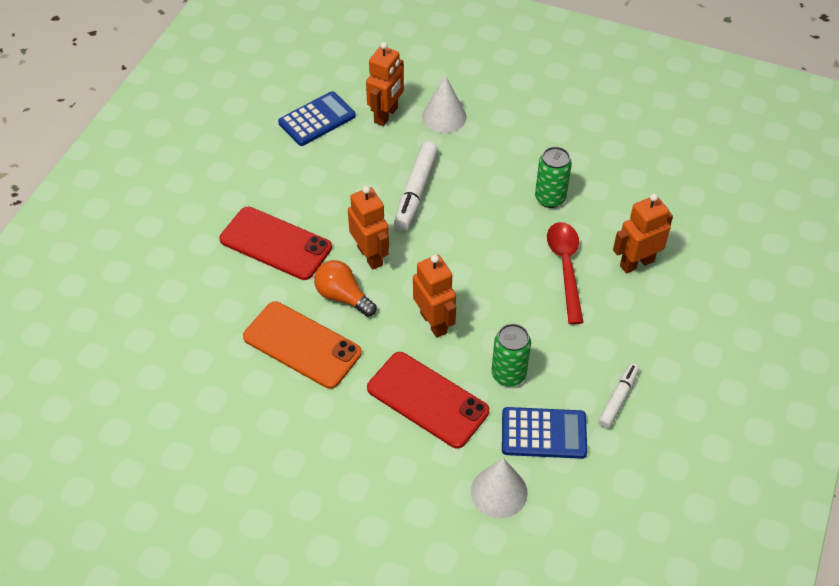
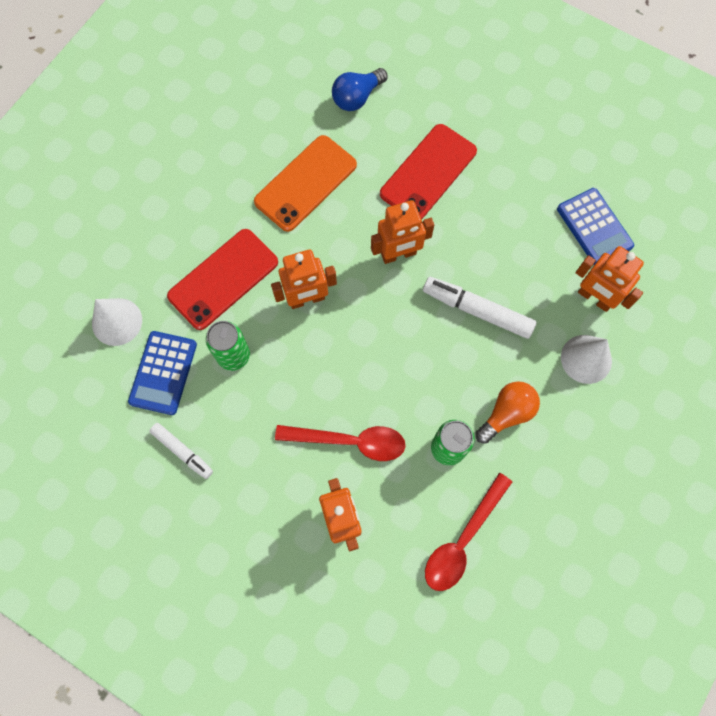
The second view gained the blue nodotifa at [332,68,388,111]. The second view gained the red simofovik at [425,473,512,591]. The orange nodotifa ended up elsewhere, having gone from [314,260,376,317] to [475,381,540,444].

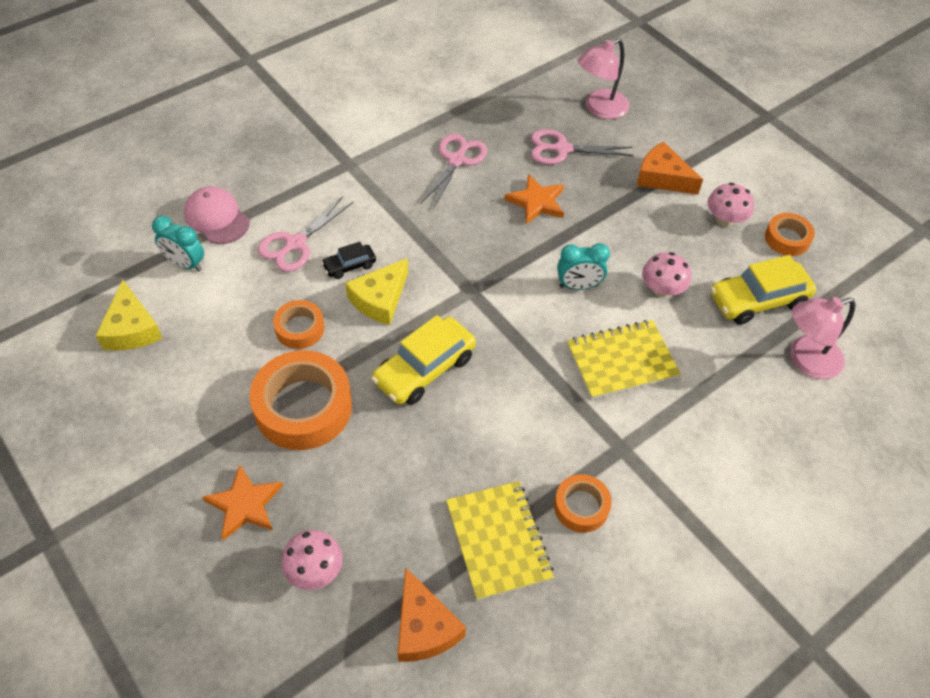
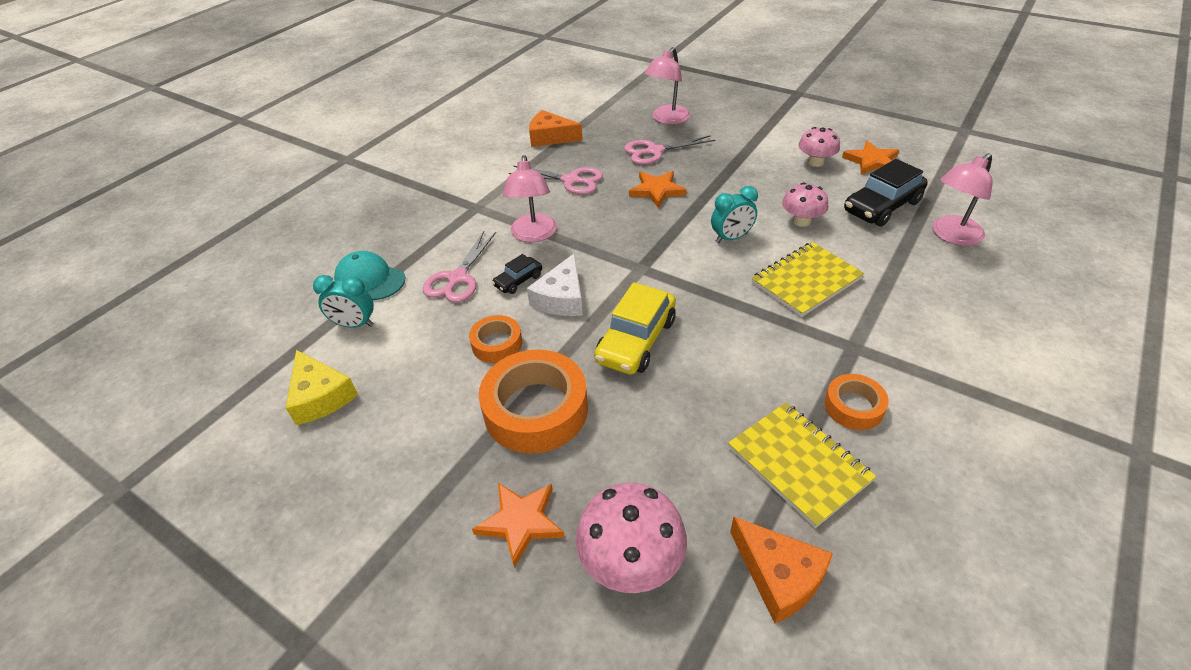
What was the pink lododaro at [184,186,250,244] turned into the turquoise lododaro at [334,251,405,300]. The second view gained the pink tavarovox at [503,155,557,242]. The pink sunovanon at [420,134,487,209] ended up facing another way, 105 degrees clockwise from before. What was the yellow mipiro at [345,258,408,325] turned into the white mipiro at [527,253,583,316]. The orange mipiro ended up elsewhere, having gone from [636,142,703,195] to [529,110,583,147]. The size of the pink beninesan at [281,530,343,590] changed by a factor of 1.53. Where the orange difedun stood at [765,213,815,256], the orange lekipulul came to stand at [842,141,899,175]. What was the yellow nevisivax at [710,255,816,325] turned into the black nevisivax at [844,159,928,227].

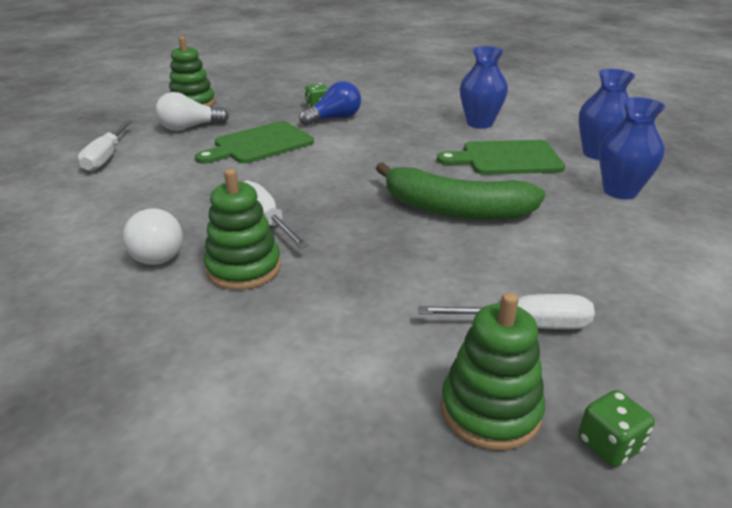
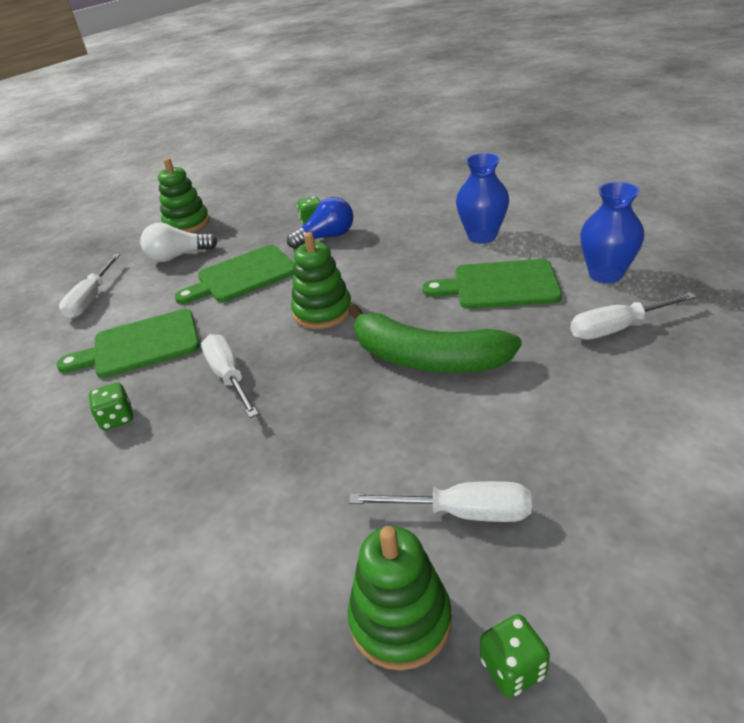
The second view gained the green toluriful at [56,309,200,378]. Where the white nodotifa stood at [123,208,183,265], the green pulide came to stand at [89,382,133,430]. The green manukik ended up elsewhere, having gone from [204,169,281,290] to [291,232,352,329]. Where the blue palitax stood at [599,97,665,199], the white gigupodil came to stand at [570,293,697,340].

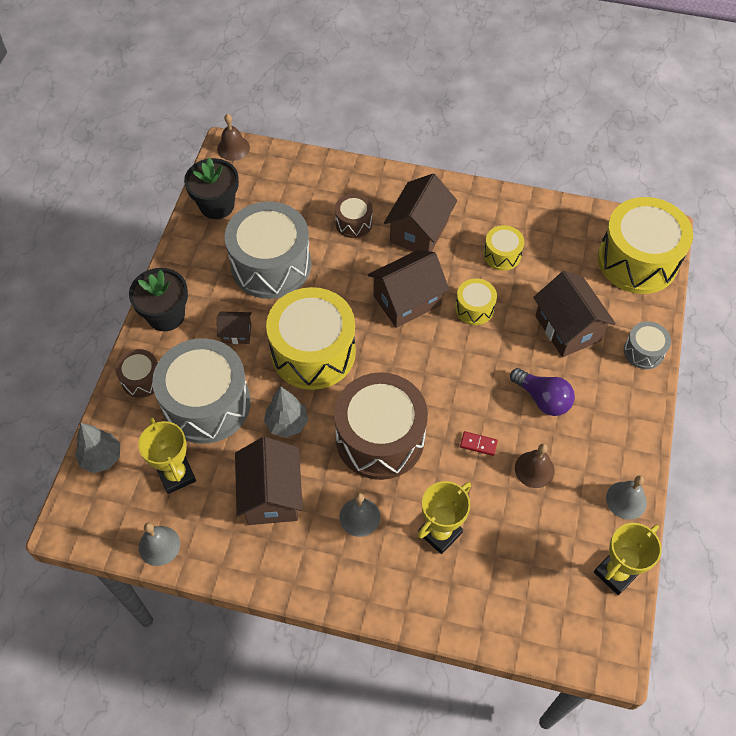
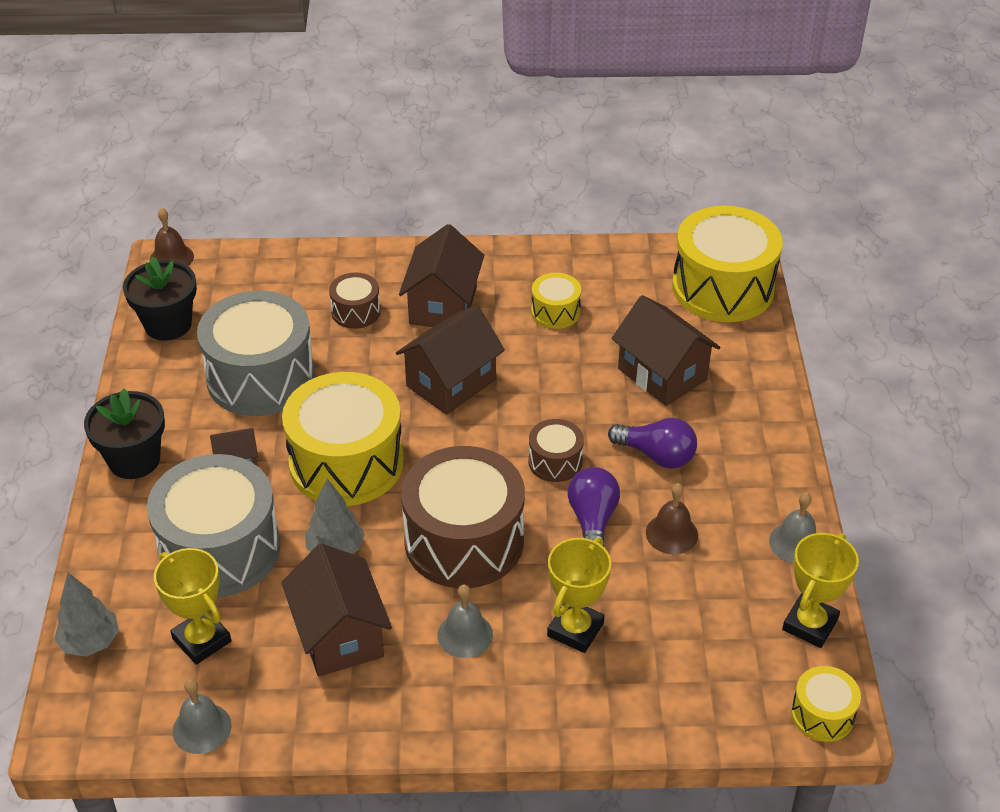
The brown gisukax ended up elsewhere, having gone from [116,349,158,398] to [529,419,584,482]. Where the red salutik stood at [460,431,498,456], the purple nodotifa came to stand at [568,467,620,547]. The yellow gisukax ended up elsewhere, having gone from [455,278,497,325] to [791,666,861,742]. The second view lost the grey gisukax at [624,321,671,369].

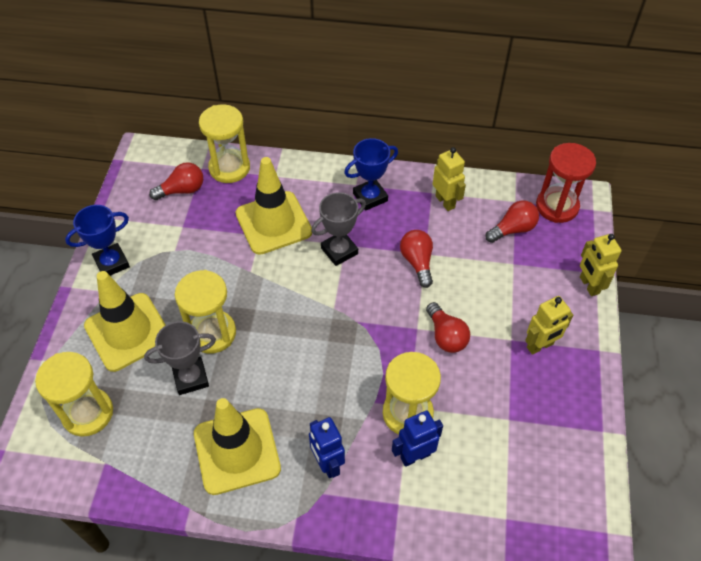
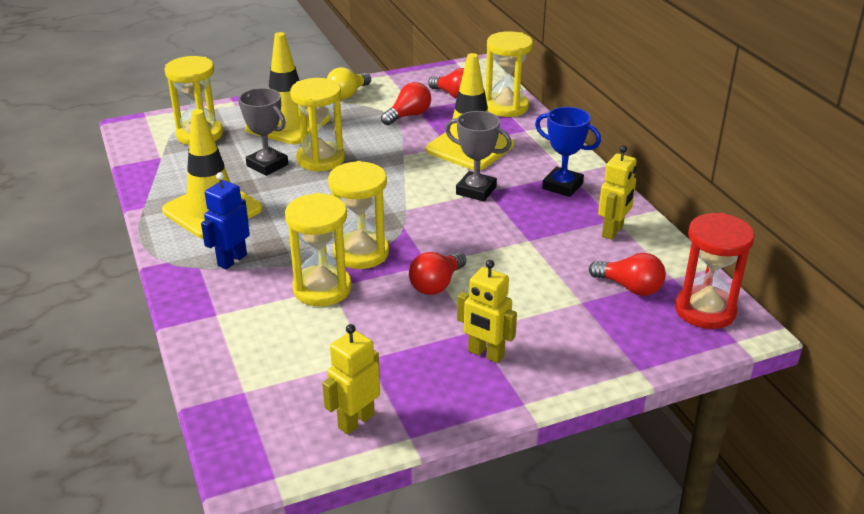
The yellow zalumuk ended up elsewhere, having gone from [580,234,621,296] to [322,324,380,435]. Where the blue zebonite stood at [65,205,130,276], the yellow nodotifa came to stand at [327,67,371,99]. The second view gained the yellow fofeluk at [328,161,389,269]. The red nodotifa ended up elsewhere, having gone from [400,230,433,288] to [381,82,431,125]. The second view lost the blue zalumuk at [392,411,443,467].

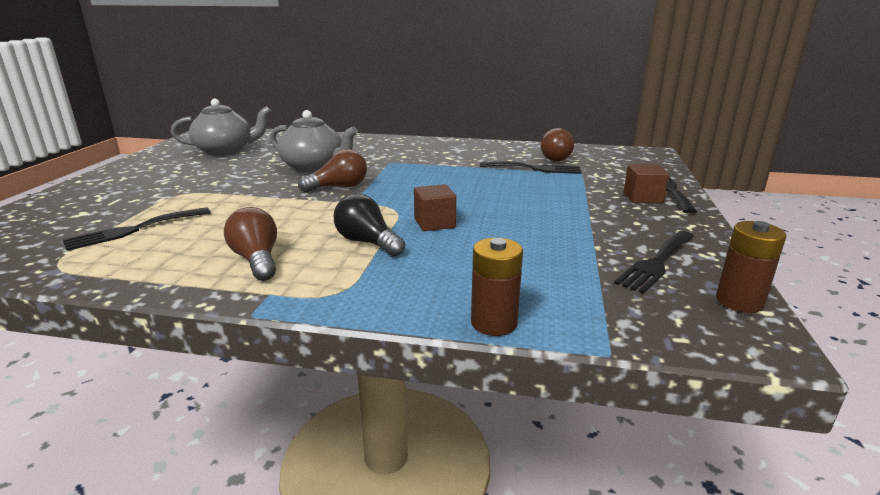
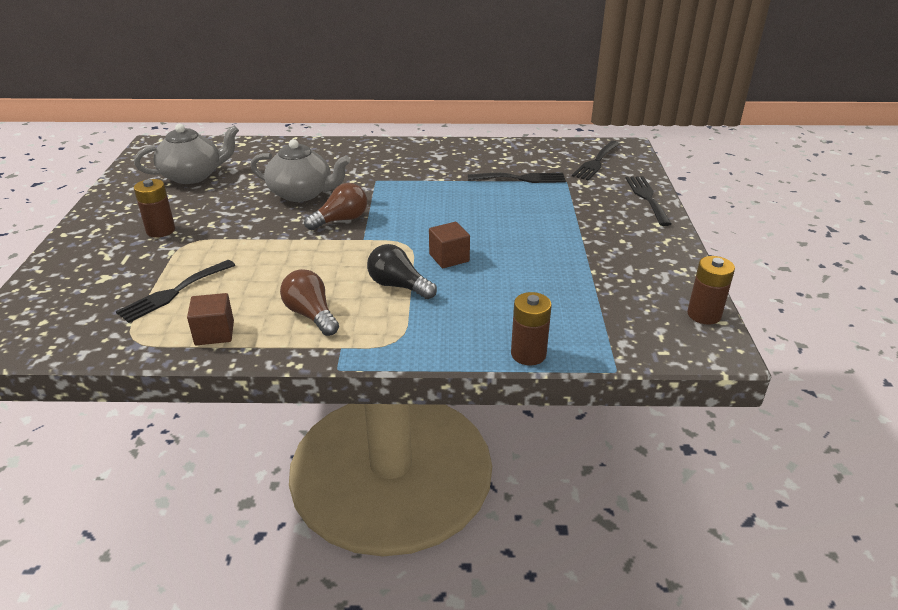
The second view gained the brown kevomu at [134,179,175,238]. The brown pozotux ended up elsewhere, having gone from [624,164,669,203] to [187,293,234,345]. The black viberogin ended up elsewhere, having gone from [614,231,694,294] to [572,141,620,181]. The second view lost the brown nodotifa at [541,128,574,161].

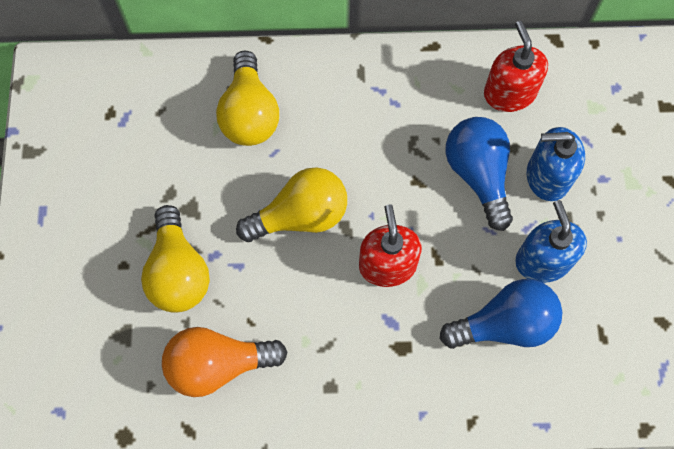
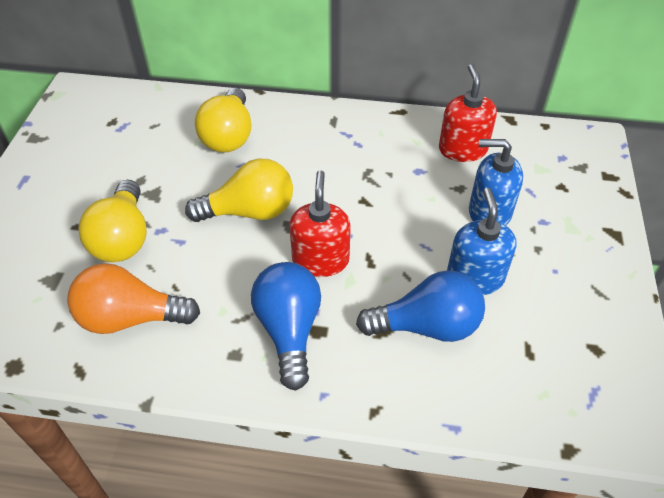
The blue nodotifa ended up elsewhere, having gone from [446,117,513,231] to [251,262,321,391].

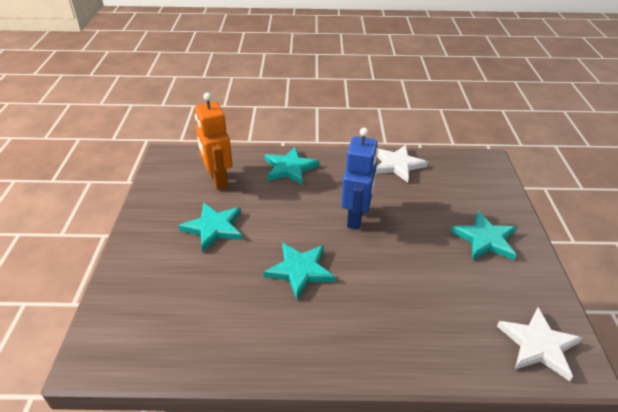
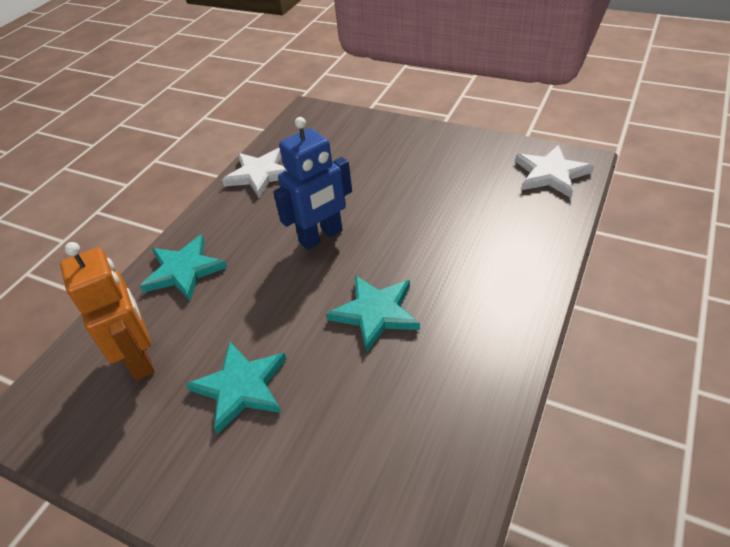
The orange zalumuk at [195,93,233,190] ended up facing another way, 120 degrees counterclockwise from before. The blue zalumuk at [341,128,378,229] ended up facing another way, 105 degrees clockwise from before. The second view lost the turquoise lekipulul at [451,211,517,260].

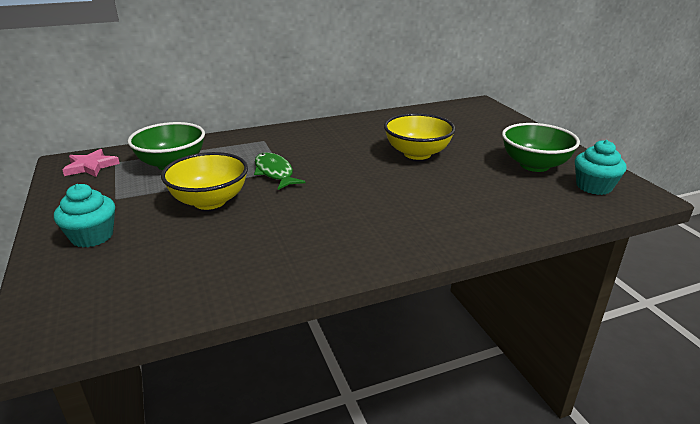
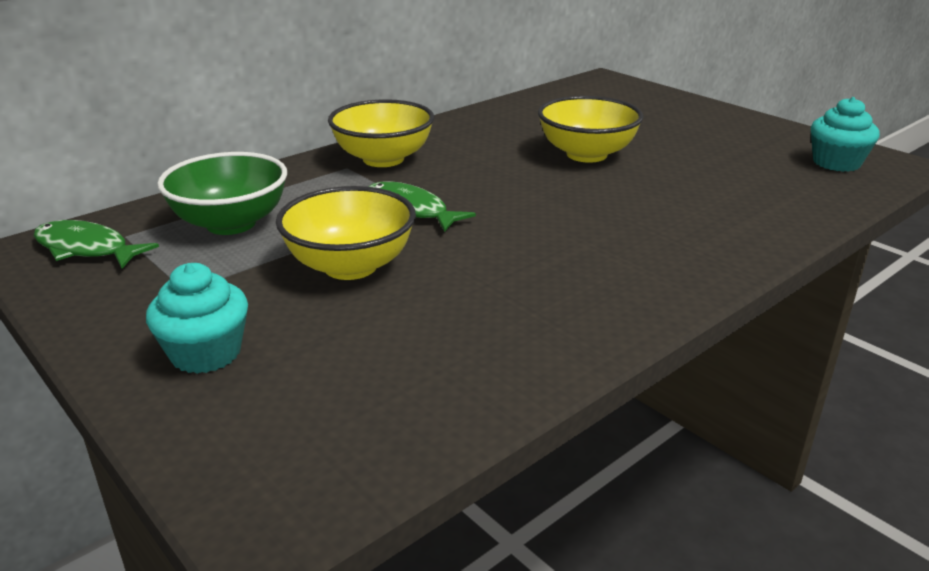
Where the pink lekipulul stood at [62,149,120,177], the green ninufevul came to stand at [34,220,159,269]. The second view gained the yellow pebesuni at [328,99,434,167]. The second view lost the green pebesuni at [502,123,580,172].

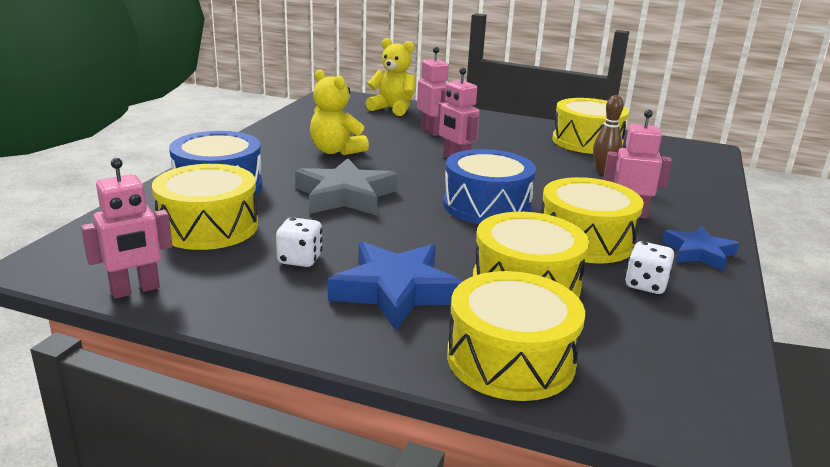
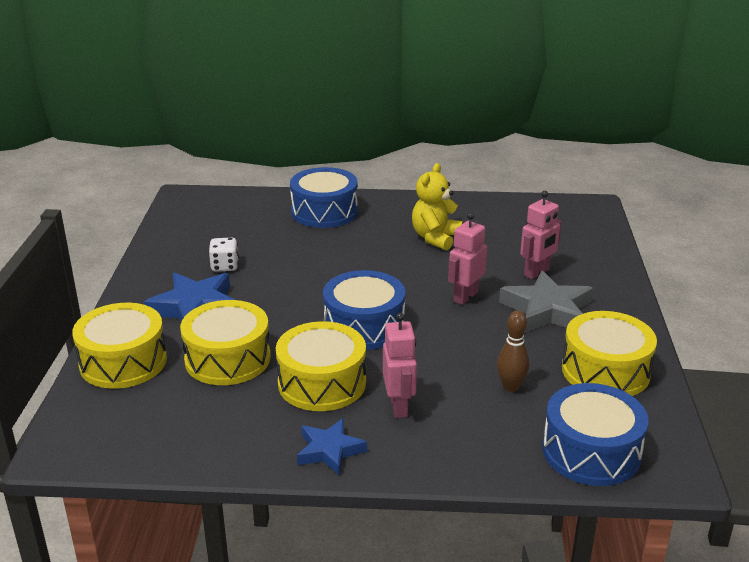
The grey lekipulul ended up elsewhere, having gone from [295,158,398,215] to [499,270,593,333]. The second view gained the blue gisukax at [543,383,648,486]. The second view lost the pink zalumuk at [81,158,172,299]. The second view lost the yellow gisukax at [152,164,258,250]. The second view lost the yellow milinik at [366,38,415,116]. The second view lost the white pulide at [625,241,674,294].

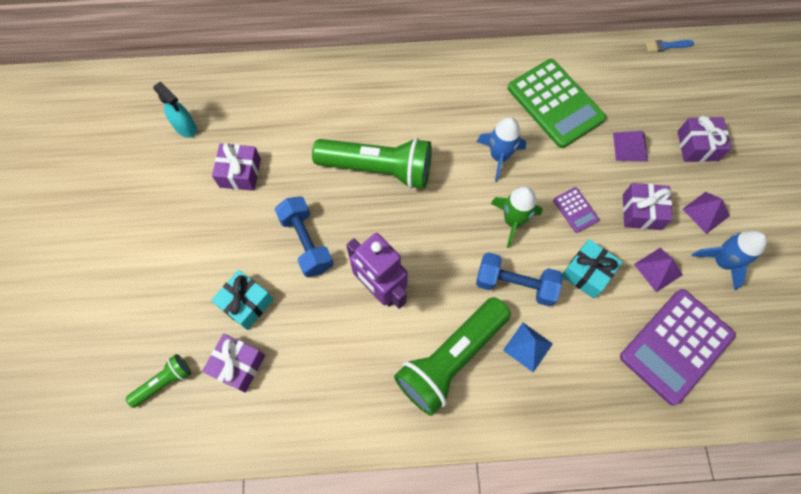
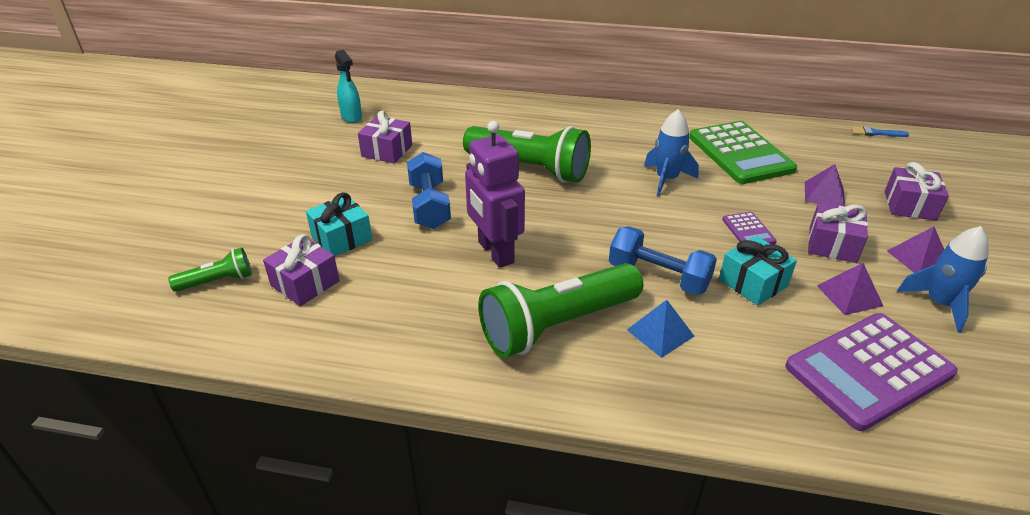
The second view lost the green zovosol at [491,187,543,248].

